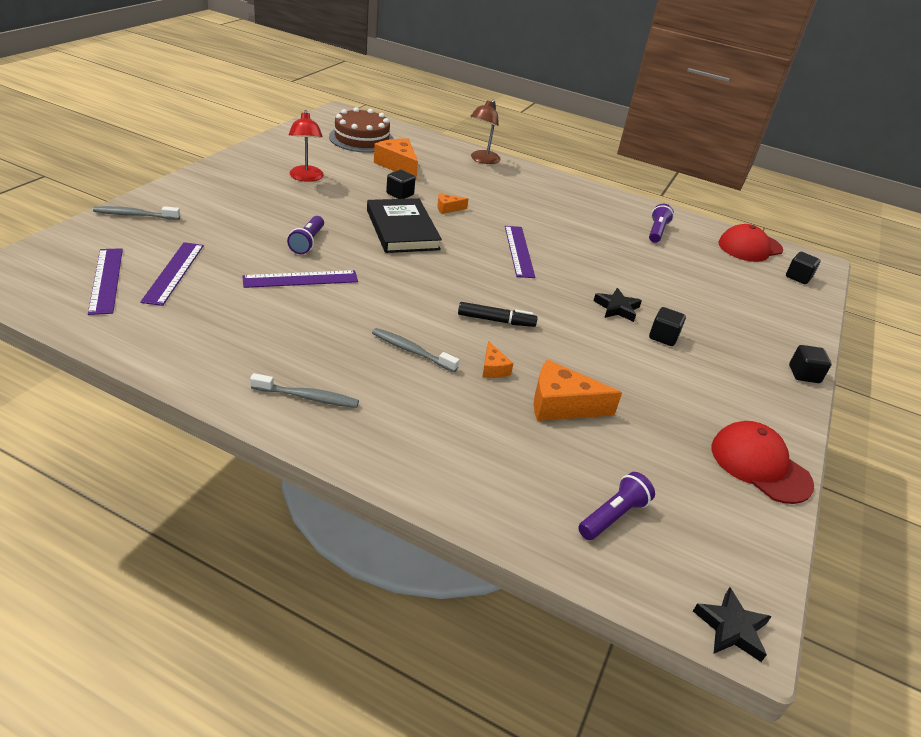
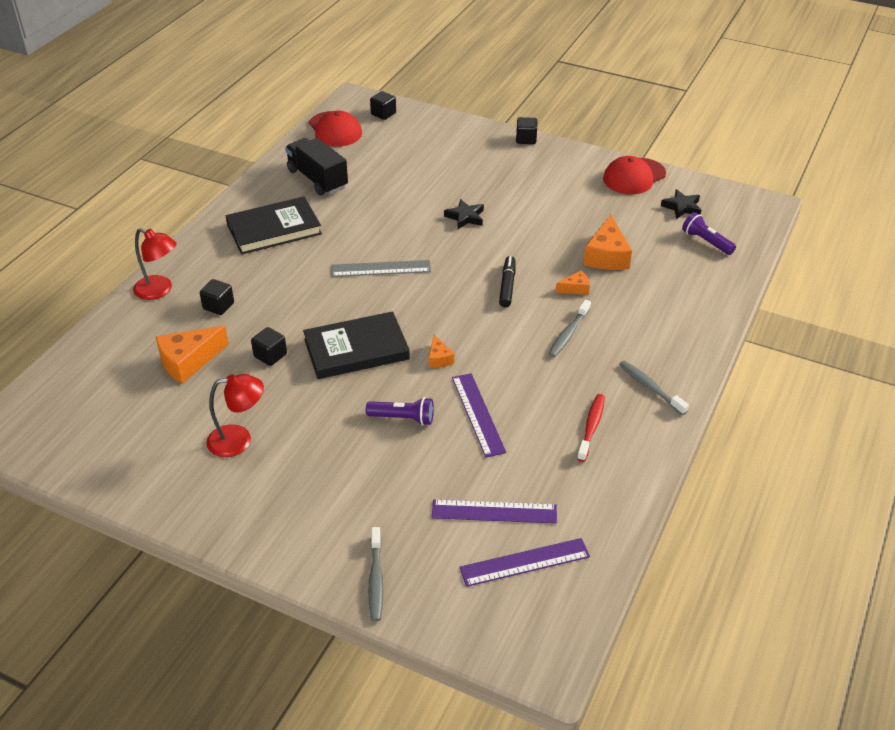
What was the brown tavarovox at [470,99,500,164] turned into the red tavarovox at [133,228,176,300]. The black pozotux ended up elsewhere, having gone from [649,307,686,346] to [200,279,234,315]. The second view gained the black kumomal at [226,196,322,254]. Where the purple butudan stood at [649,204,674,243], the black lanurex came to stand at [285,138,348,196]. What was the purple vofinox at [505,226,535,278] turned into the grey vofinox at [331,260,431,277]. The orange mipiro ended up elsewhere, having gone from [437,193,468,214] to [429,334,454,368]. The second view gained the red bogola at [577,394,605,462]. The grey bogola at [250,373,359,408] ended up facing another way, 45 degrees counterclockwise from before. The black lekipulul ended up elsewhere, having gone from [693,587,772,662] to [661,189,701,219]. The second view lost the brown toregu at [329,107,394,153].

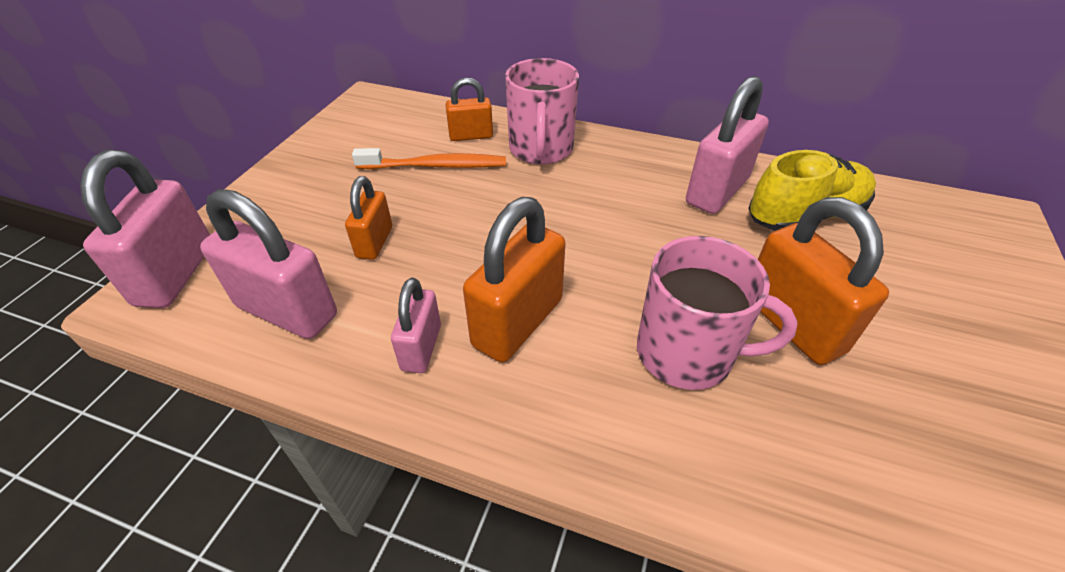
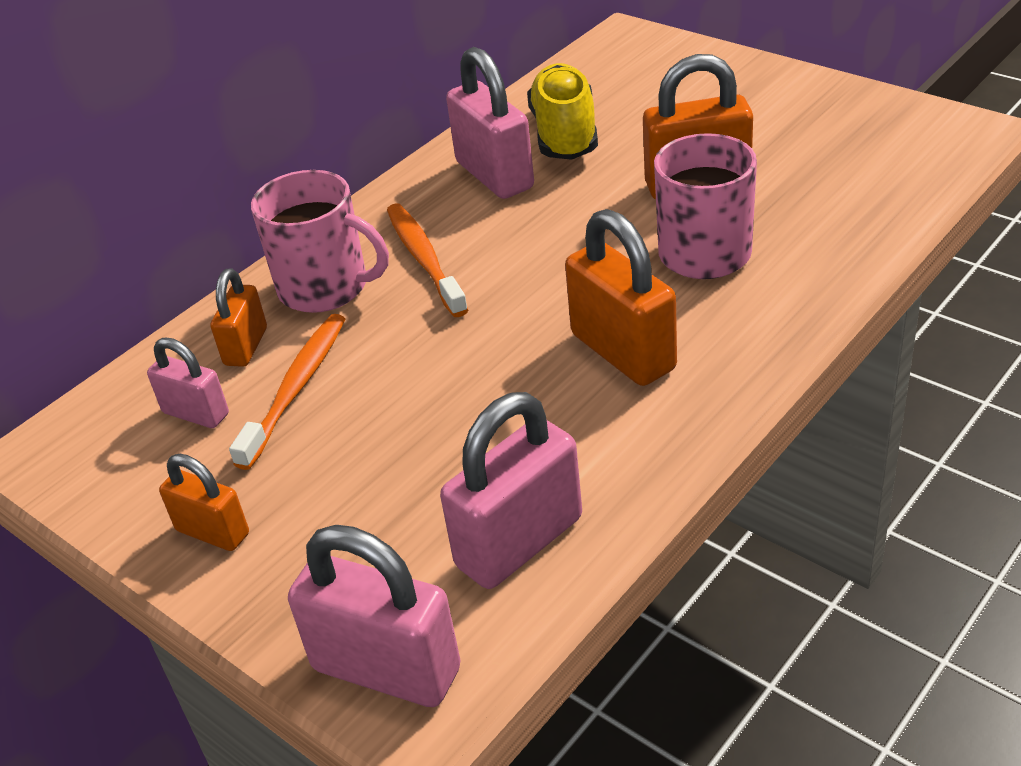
The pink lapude ended up elsewhere, having gone from [391,278,441,373] to [147,338,229,428]. The orange lapude ended up elsewhere, having gone from [345,176,392,260] to [159,454,249,551]. The second view gained the orange bogola at [387,203,468,317].

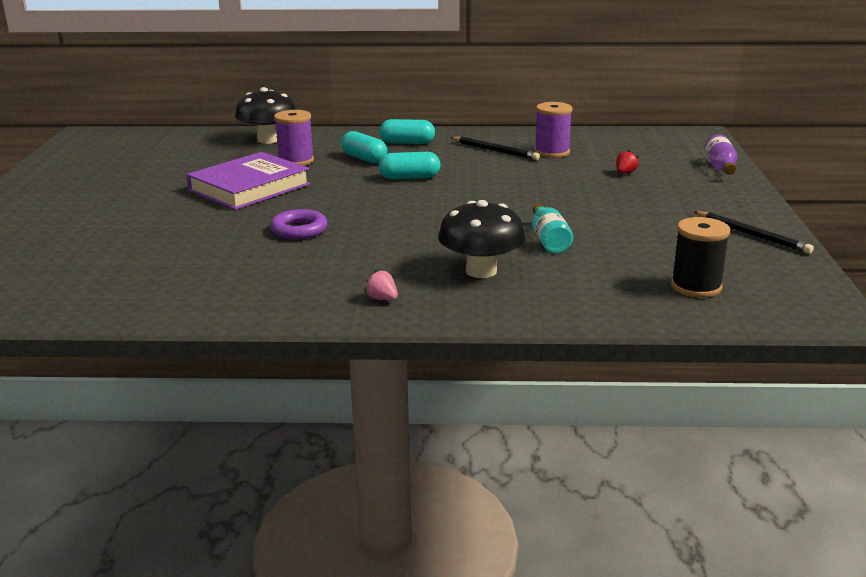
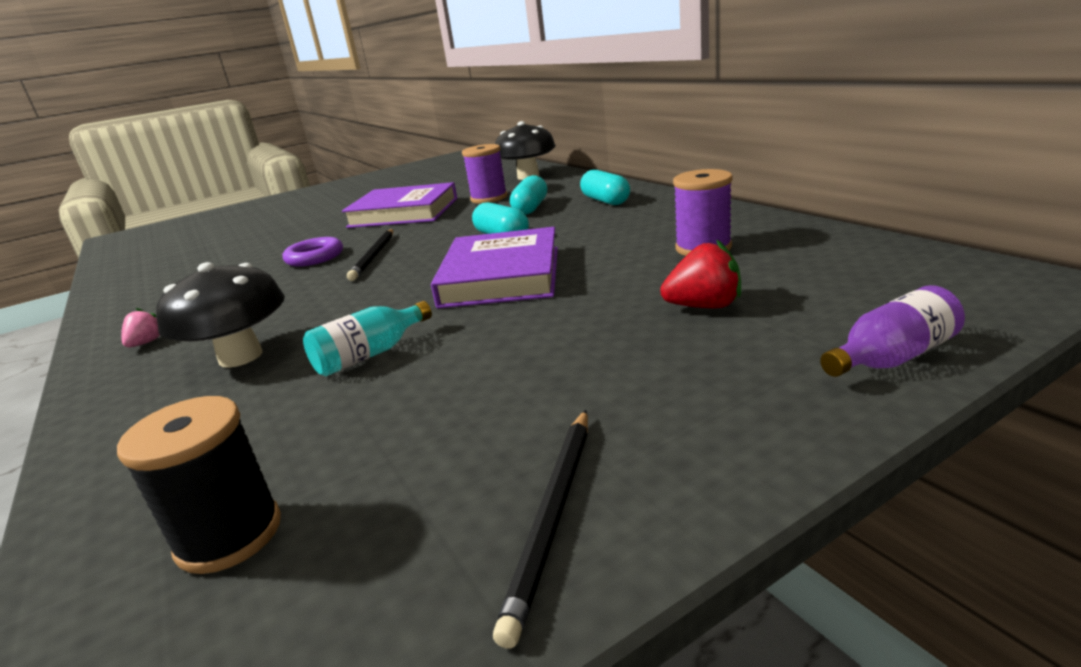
The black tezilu ended up elsewhere, having gone from [450,137,540,160] to [347,229,393,281]. The second view gained the purple kumomal at [431,227,558,308]. The size of the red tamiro at [616,150,639,174] changed by a factor of 1.64.

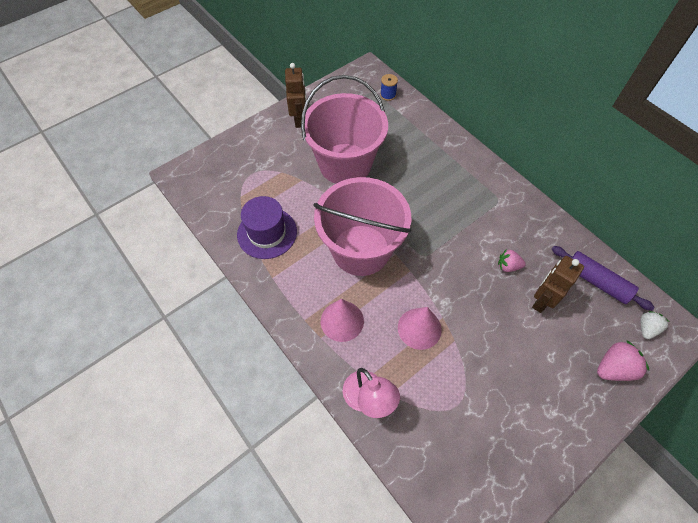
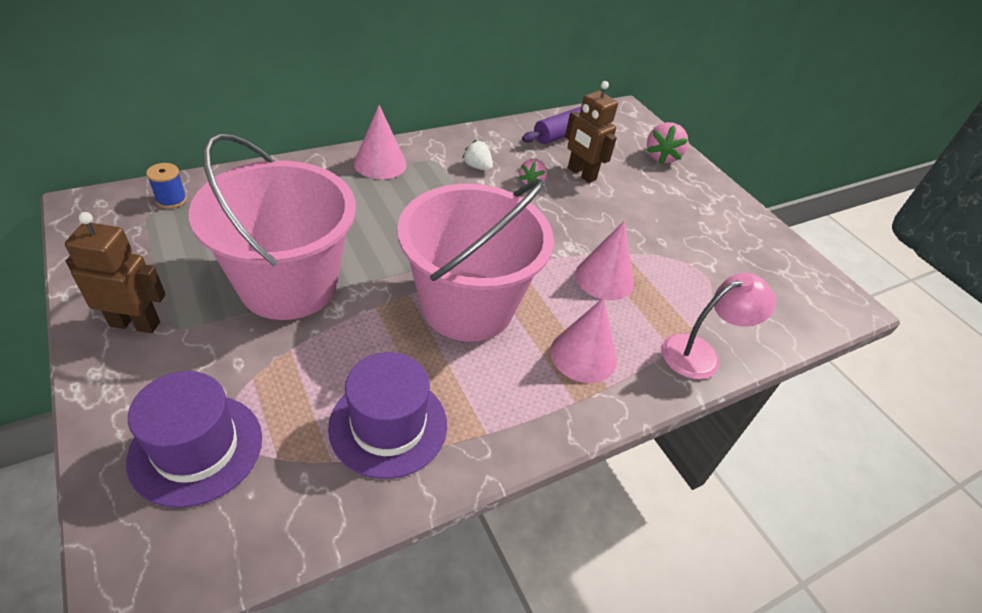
The second view gained the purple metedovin at [126,371,262,508]. The second view gained the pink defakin at [354,105,407,179]. The white tamiro ended up elsewhere, having gone from [640,311,669,339] to [462,140,493,171]. The pink tamiro at [597,340,649,381] ended up facing another way, 150 degrees counterclockwise from before.

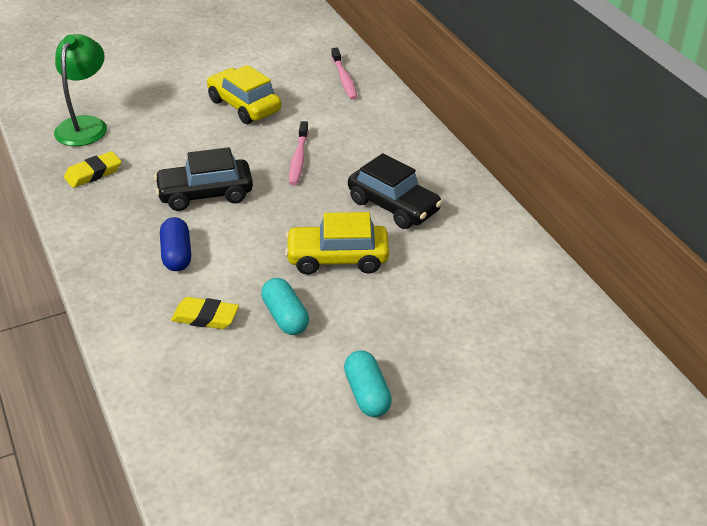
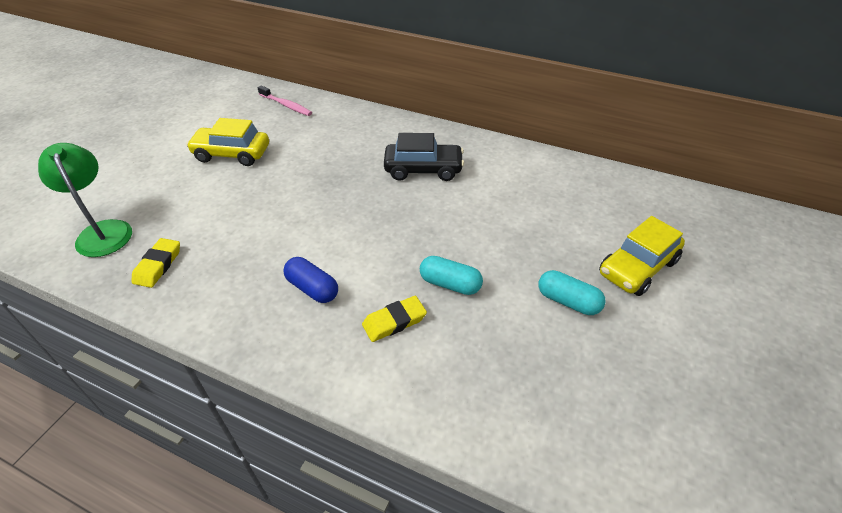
The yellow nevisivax ended up elsewhere, having gone from [285,212,389,275] to [599,216,685,296]. The second view lost the black nevisivax at [154,147,253,211]. The second view lost the pink bogola at [289,121,309,185].

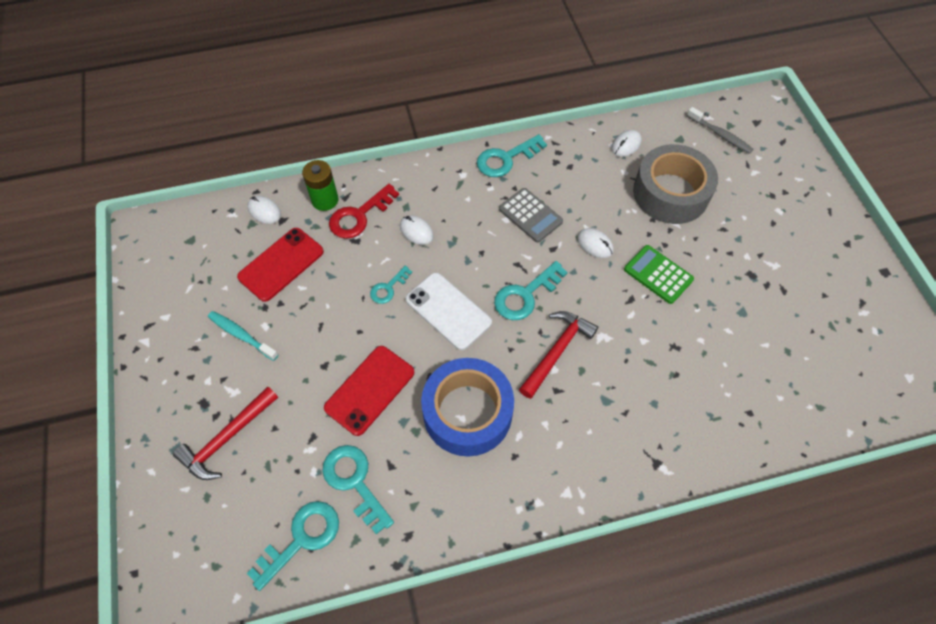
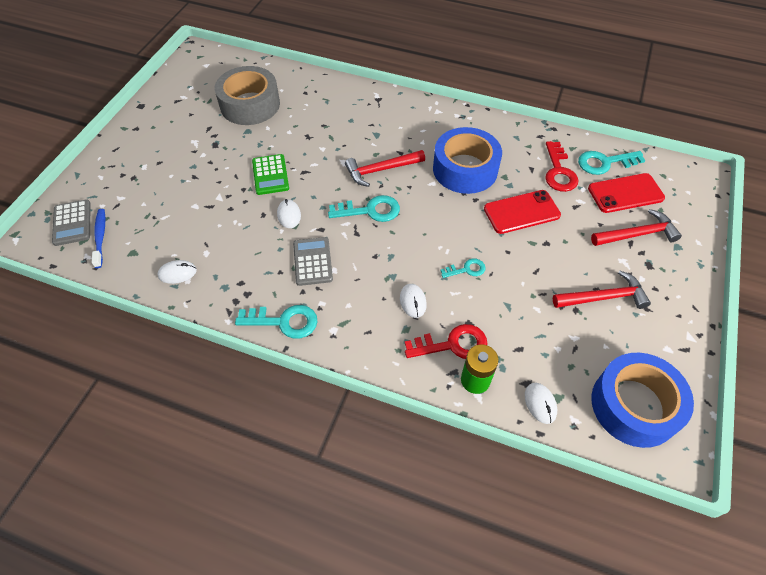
The second view gained the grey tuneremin at [52,199,91,246]. What was the grey bogola at [687,107,754,154] turned into the blue bogola at [92,209,105,268]. The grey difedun ended up elsewhere, having gone from [633,144,718,224] to [215,66,280,125]. What was the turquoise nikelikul at [322,445,394,534] turned into the red nikelikul at [545,141,578,192]. Where the turquoise bogola stood at [208,311,279,361], the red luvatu came to stand at [553,271,651,309]. The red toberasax ended up elsewhere, having gone from [237,228,324,302] to [588,173,665,213]. The second view gained the blue difedun at [591,353,694,448]. The second view lost the white toberasax at [405,272,492,350].

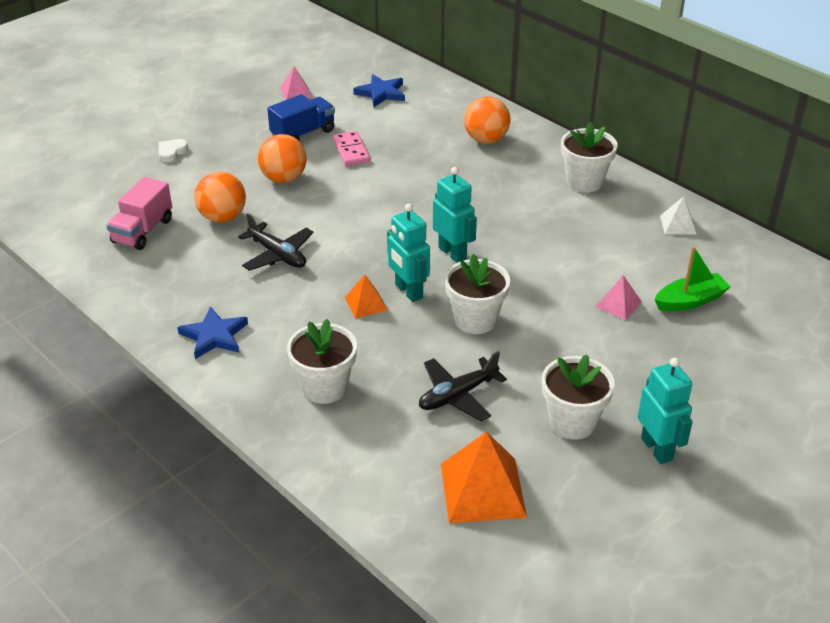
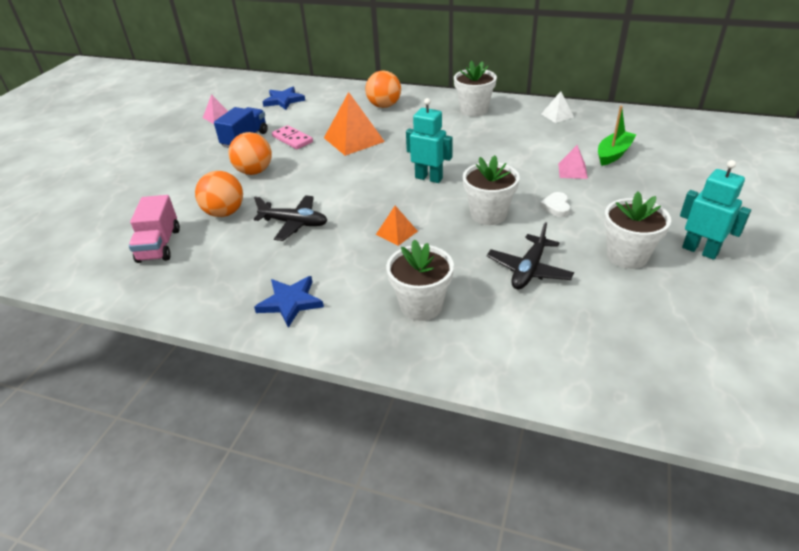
The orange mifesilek ended up elsewhere, having gone from [441,432,527,523] to [324,92,385,156]. The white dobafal ended up elsewhere, having gone from [159,139,189,162] to [540,192,570,217]. The second view lost the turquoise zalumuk at [387,204,430,302].

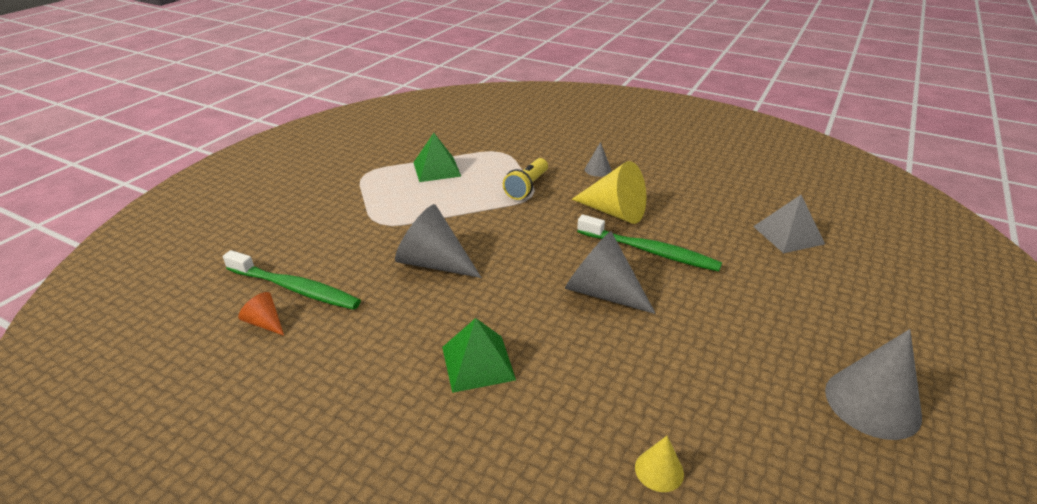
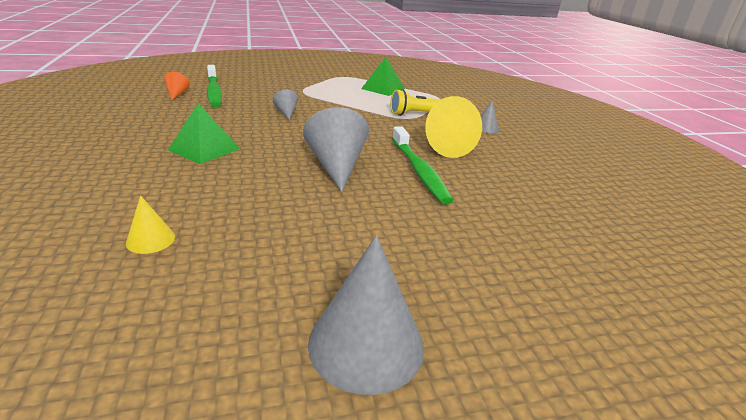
The size of the grey defakin at [395,204,482,278] changed by a factor of 0.49. The second view lost the grey mifesilek at [753,195,825,253].

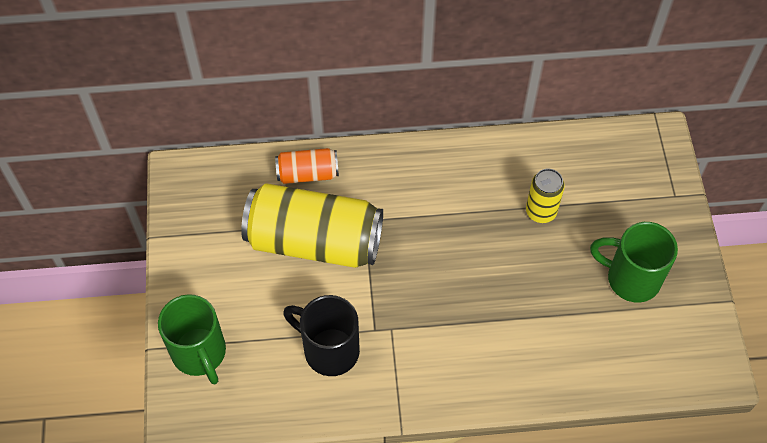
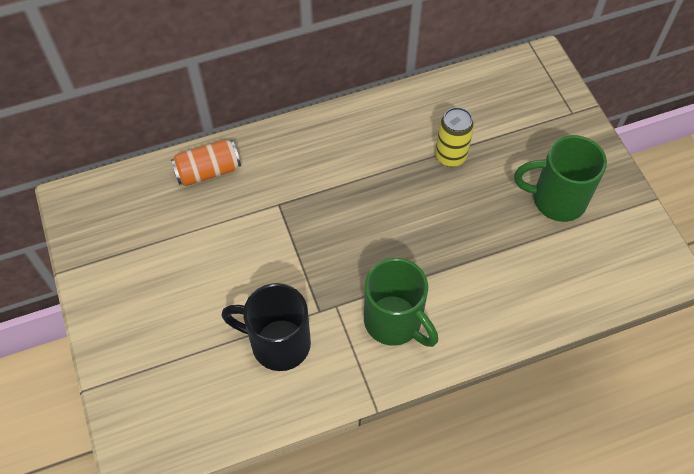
The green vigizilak ended up elsewhere, having gone from [158,294,226,384] to [364,258,438,347]. The second view lost the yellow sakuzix at [241,183,383,268].

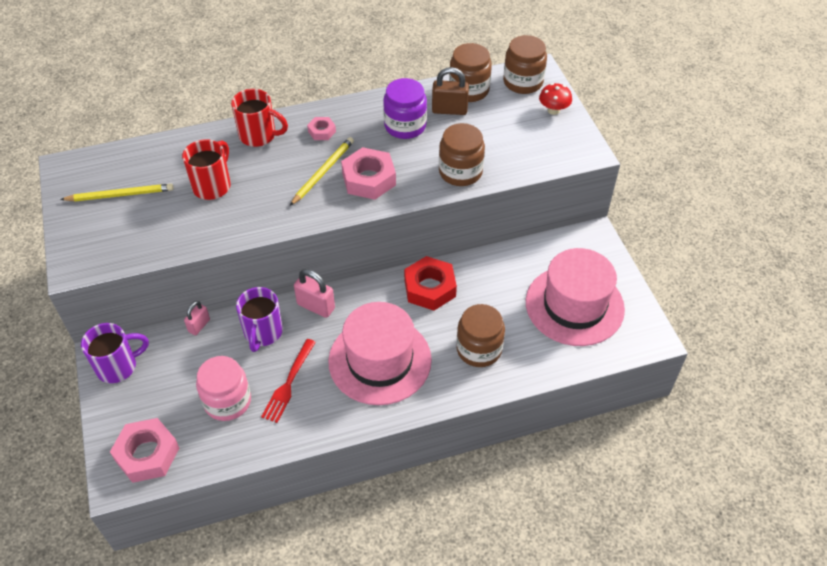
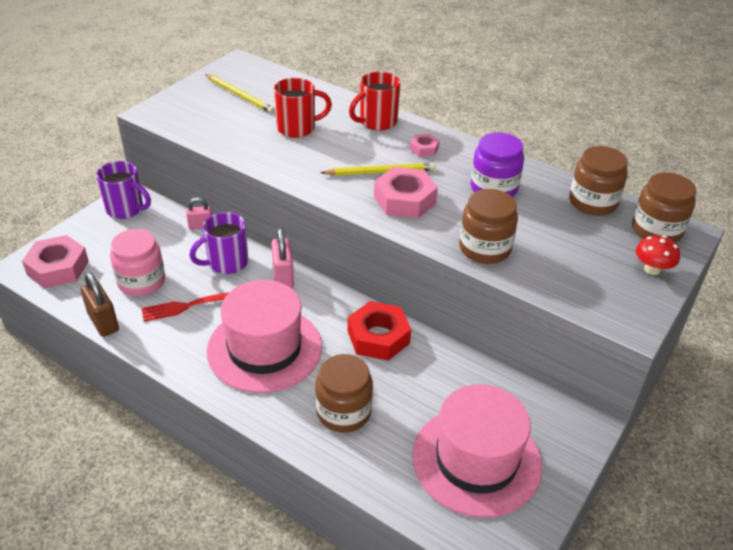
The brown lapude ended up elsewhere, having gone from [432,67,469,115] to [81,272,119,337]. The red vigizilak at [231,89,288,147] ended up facing another way, 75 degrees clockwise from before.

